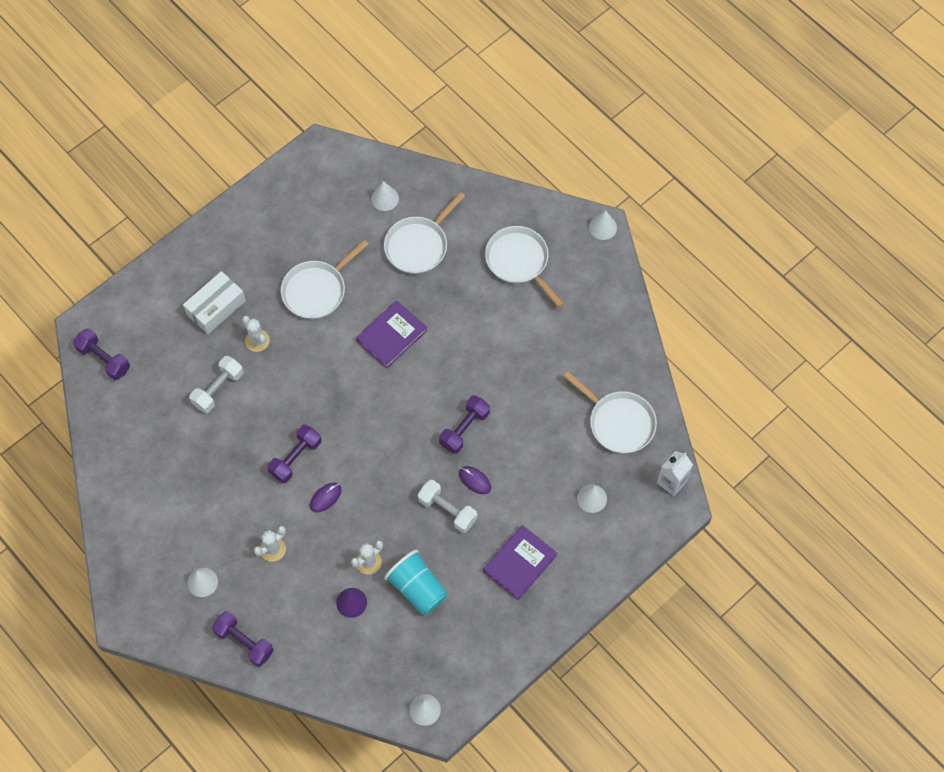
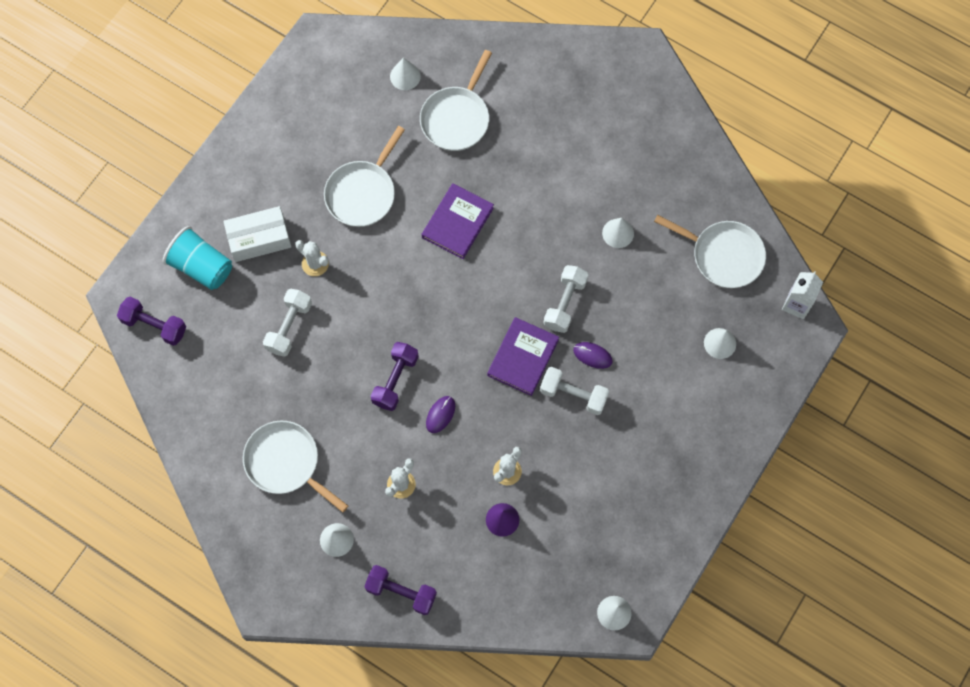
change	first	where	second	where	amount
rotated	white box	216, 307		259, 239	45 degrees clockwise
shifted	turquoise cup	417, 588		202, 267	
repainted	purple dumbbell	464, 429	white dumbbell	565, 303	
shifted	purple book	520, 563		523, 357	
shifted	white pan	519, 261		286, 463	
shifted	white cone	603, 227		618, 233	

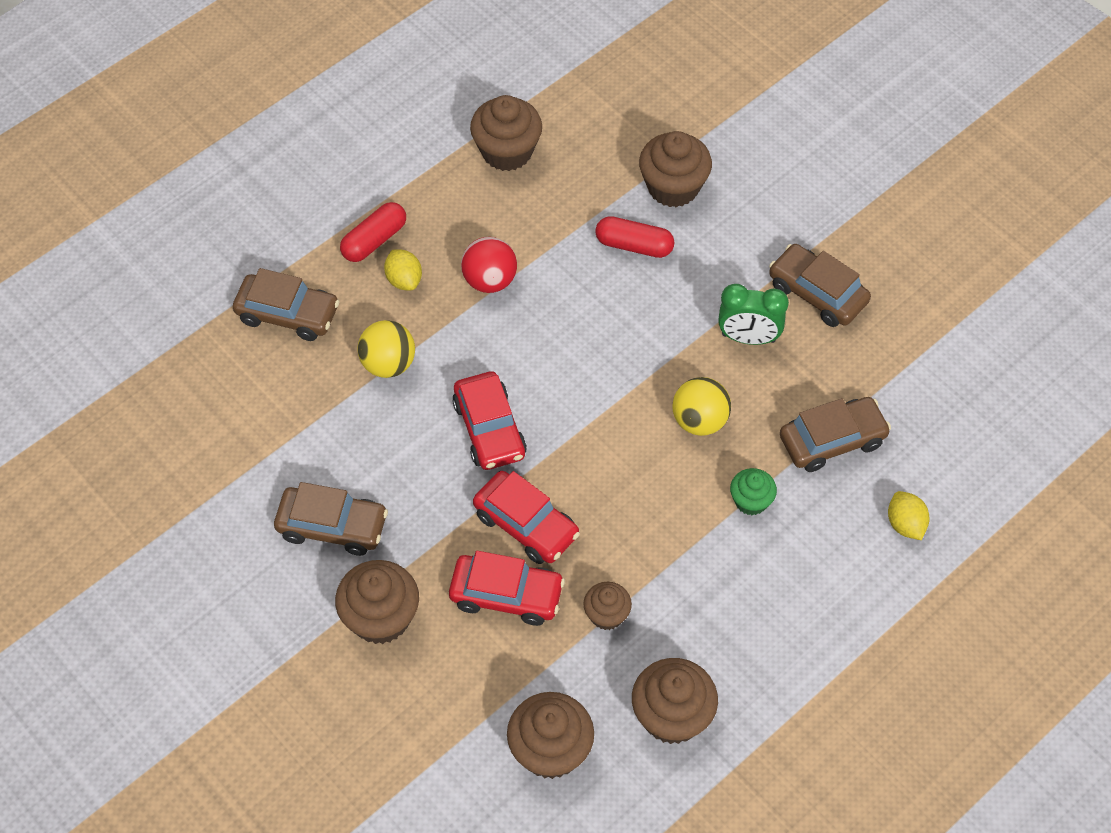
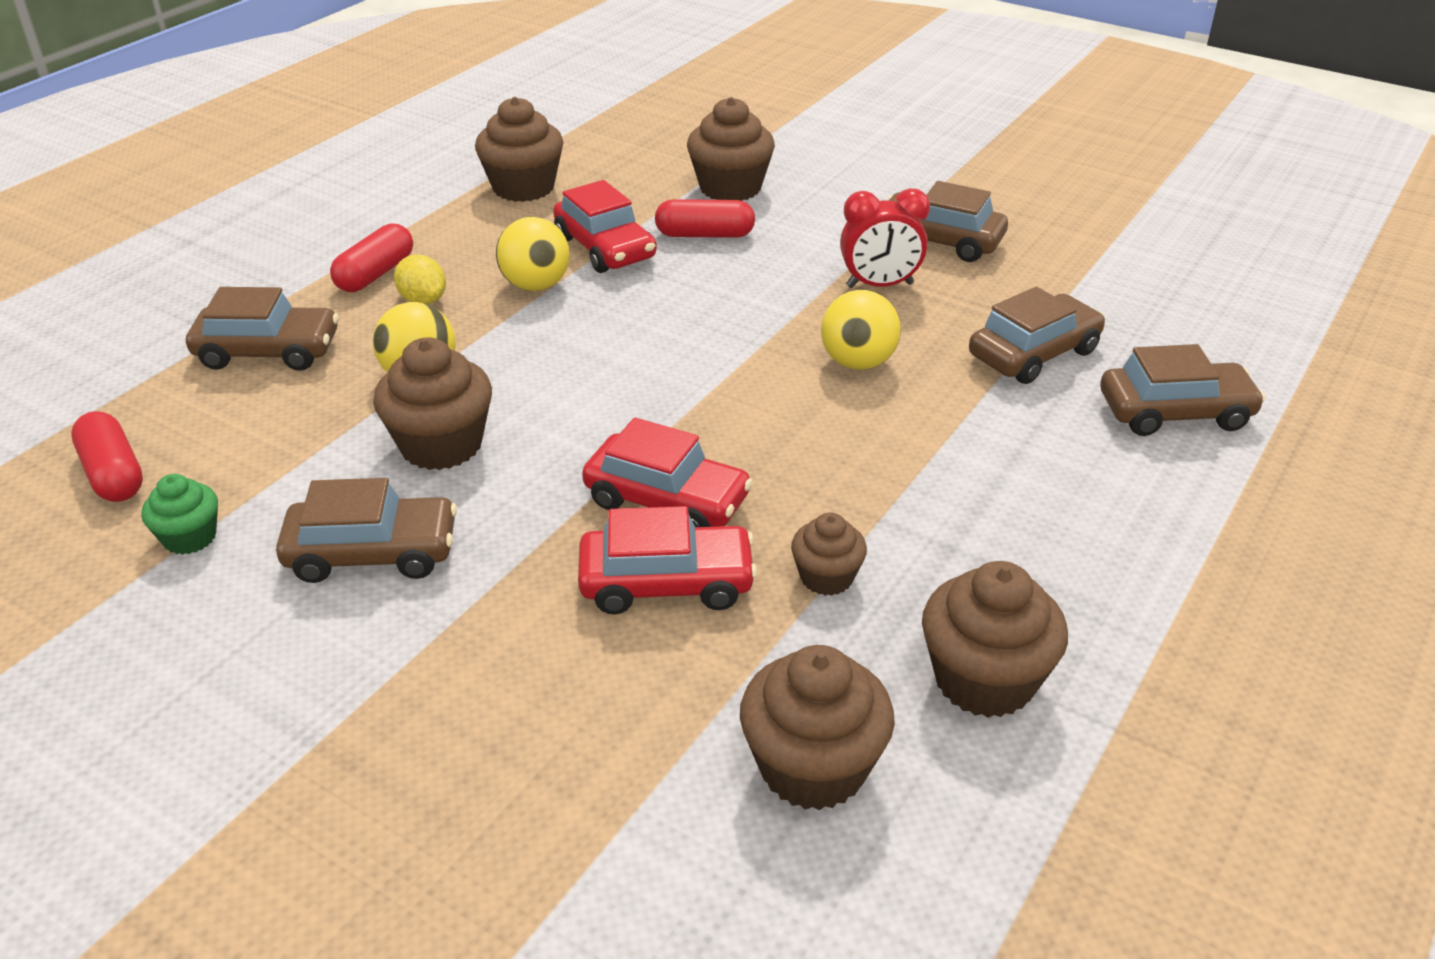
change	first	where	second	where	amount
shifted	brown cupcake	380, 617		441, 445	
shifted	red car	489, 429		605, 248	
repainted	red ball	490, 280	yellow ball	536, 285	
repainted	green clock	748, 338	red clock	879, 285	
shifted	green cupcake	751, 501		190, 537	
swapped	yellow lemon	905, 524	brown car	1175, 412	
new			red capsule	113, 474	

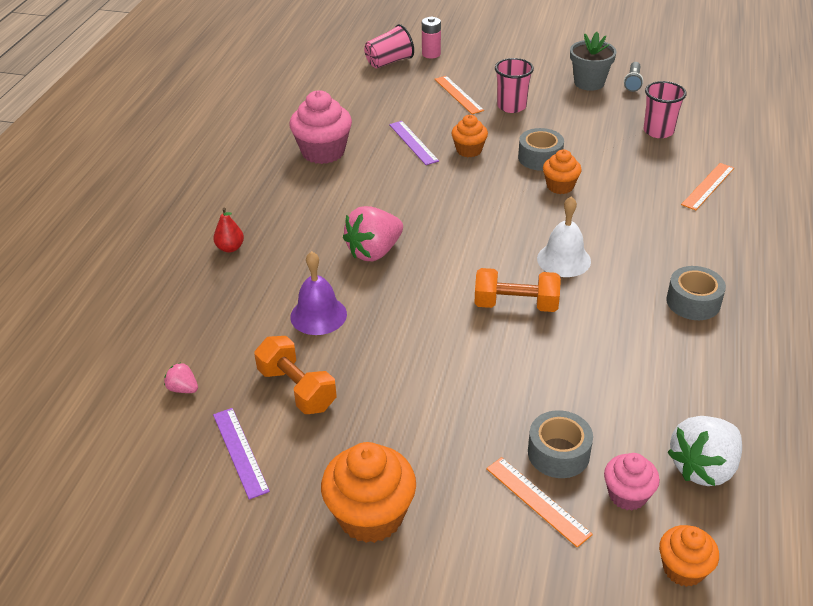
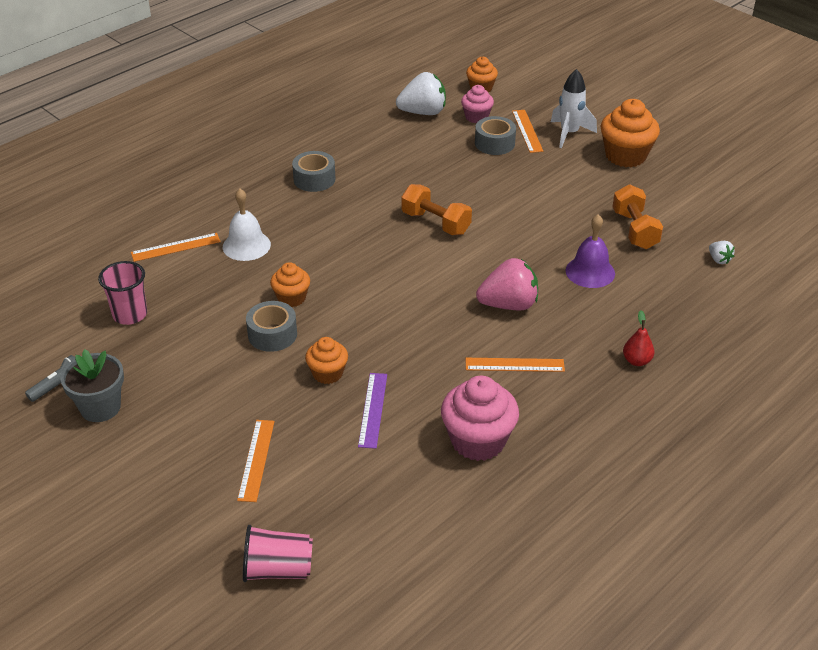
change	first	where	second	where	amount
repainted	pink strawberry	183, 389	white strawberry	719, 259	
gone	purple ruler	240, 452			
gone	pink battery	431, 54			
gone	pink cup	511, 106			
shifted	white bell	564, 259		246, 245	
new			orange ruler	514, 365	
new			white rocket	569, 134	

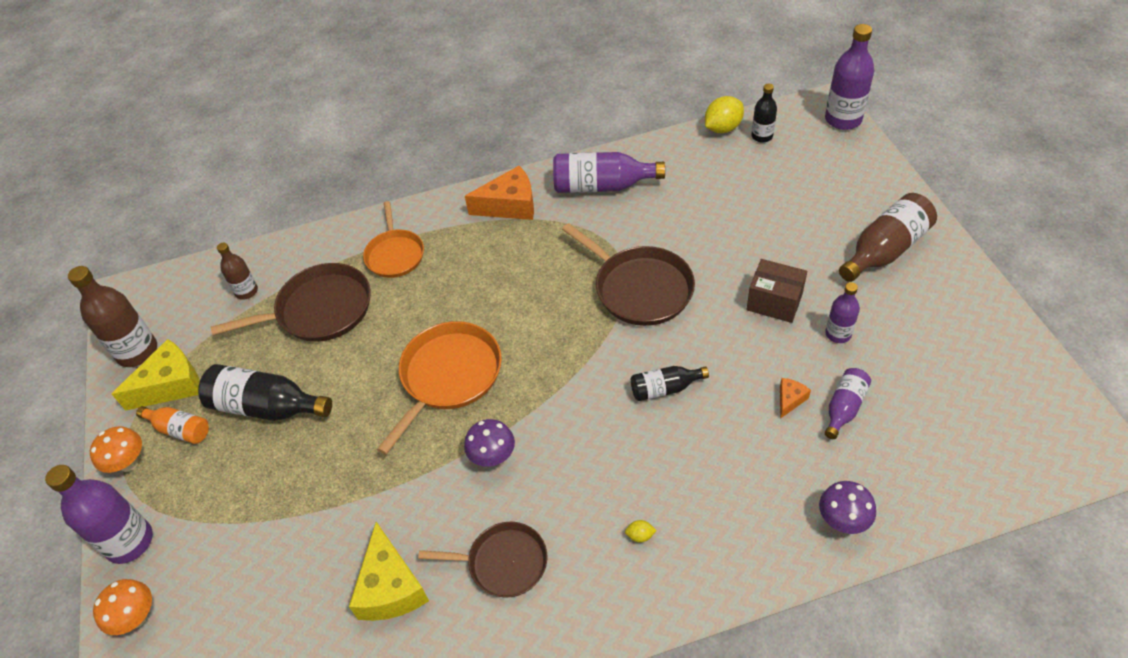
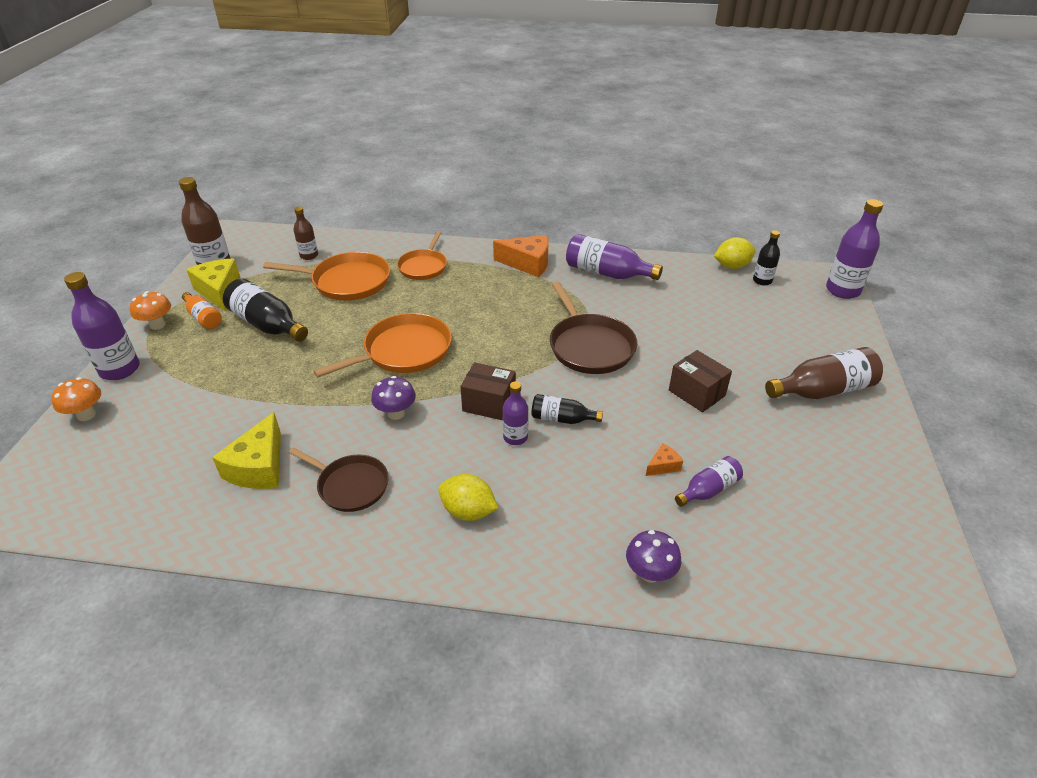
change	first	where	second	where	amount
rotated	yellow cheese	171, 385		219, 291	105 degrees counterclockwise
repainted	brown pan	319, 310	orange pan	347, 282	
scaled	yellow lemon	640, 535		468, 511	x2.24
shifted	purple bottle	838, 334		515, 437	
new			brown box	489, 403	

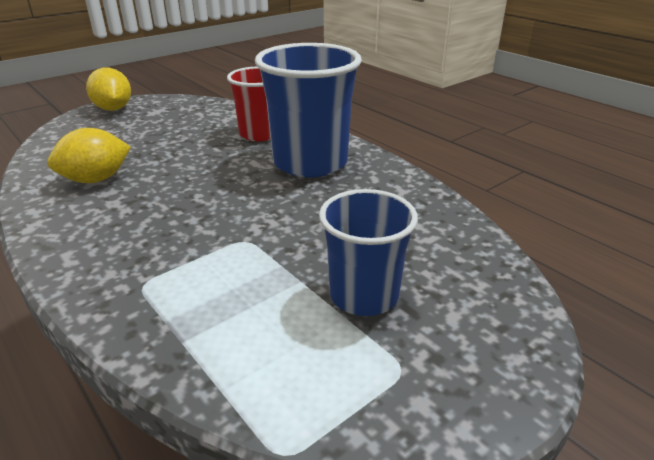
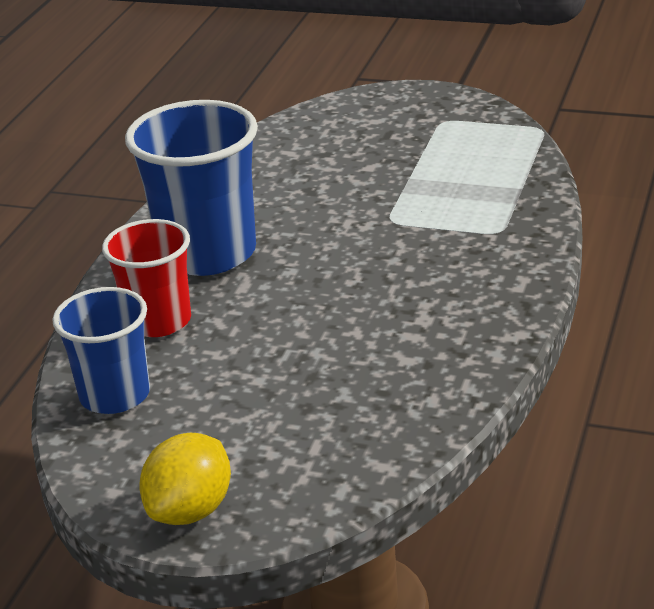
change	first	where	second	where	amount
gone	yellow lemon	96, 180			
shifted	blue cup	363, 295		115, 395	

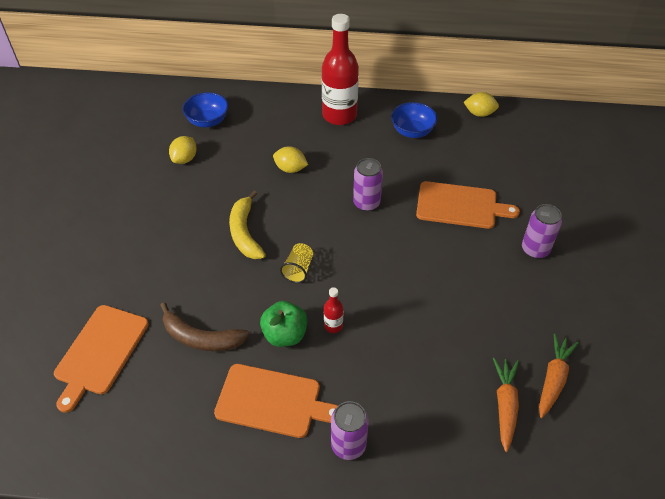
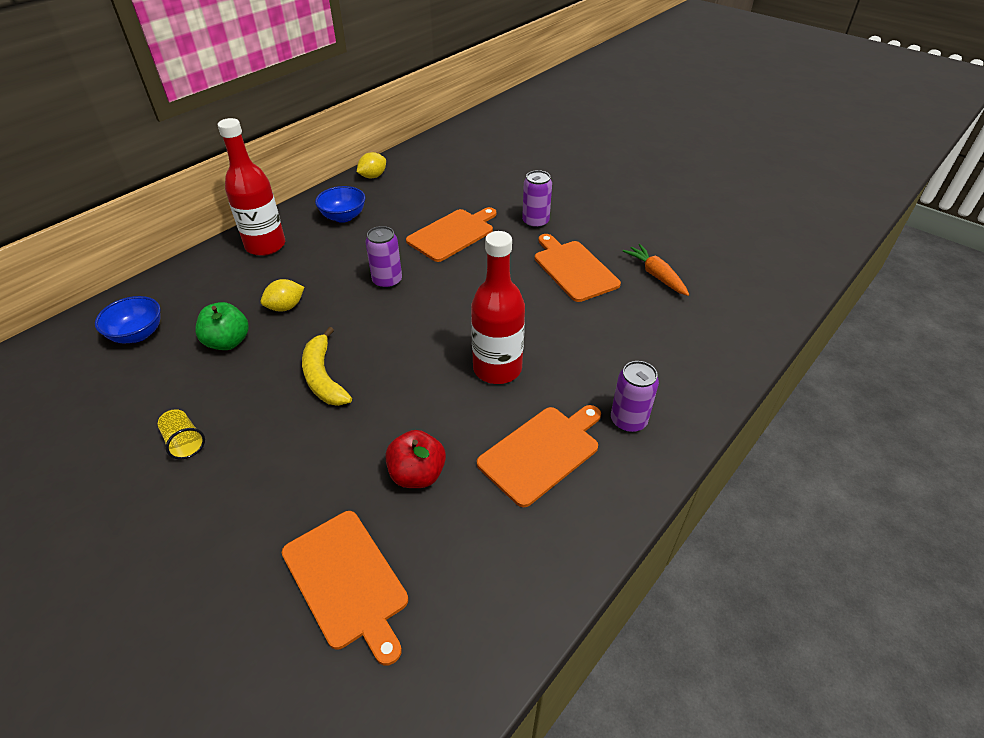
change	first	where	second	where	amount
swapped	brown banana	201, 338	red apple	417, 474	
gone	yellow lemon	185, 159			
rotated	yellow banana	245, 232		323, 377	45 degrees clockwise
shifted	green apple	285, 335		228, 342	
shifted	yellow cup	298, 269		184, 442	
scaled	red bottle	333, 326		497, 369	x2.35
gone	orange carrot	505, 405			
new			orange cutting board	573, 269	

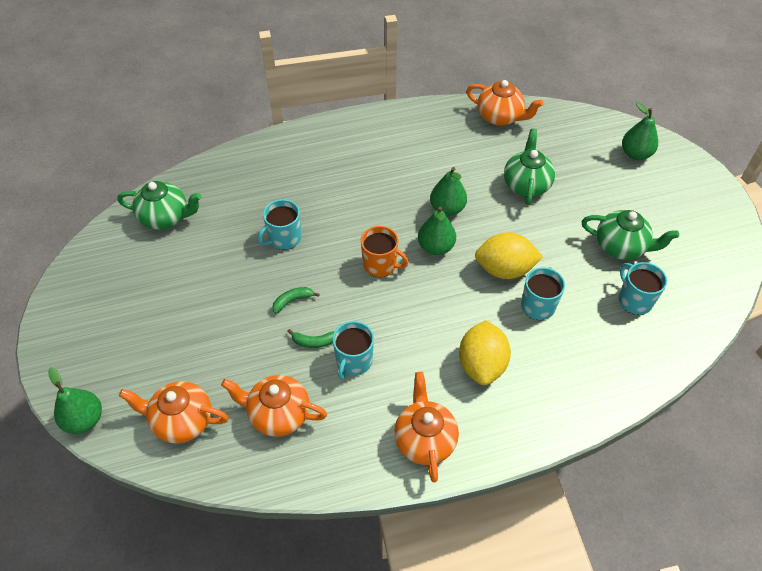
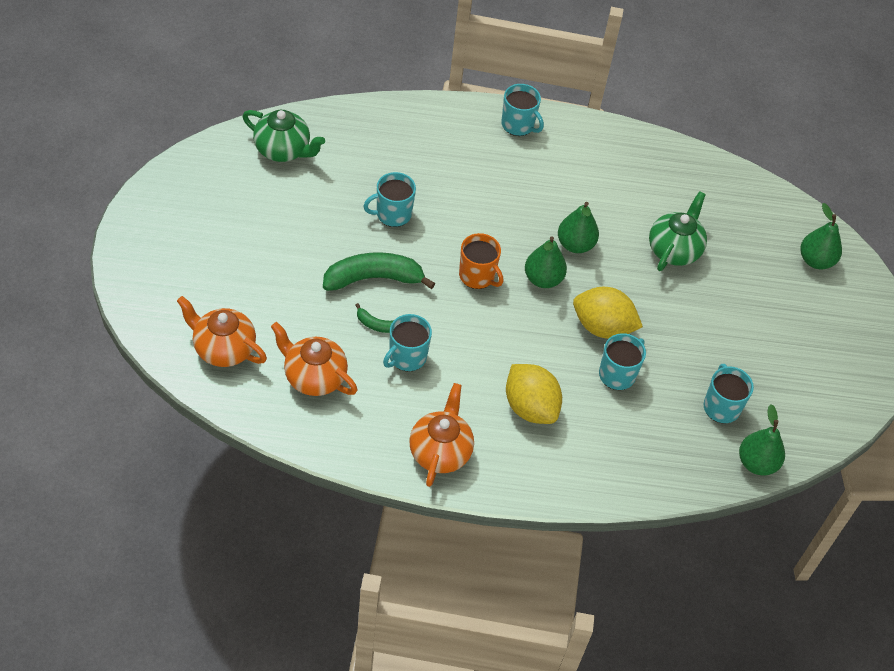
change	first	where	second	where	amount
shifted	green pear	84, 420		756, 463	
scaled	green banana	292, 301		373, 278	x2.13
rotated	yellow lemon	481, 364		530, 407	60 degrees counterclockwise
gone	orange teapot	500, 117			
gone	green teapot	621, 247			
new			turquoise mug	518, 125	

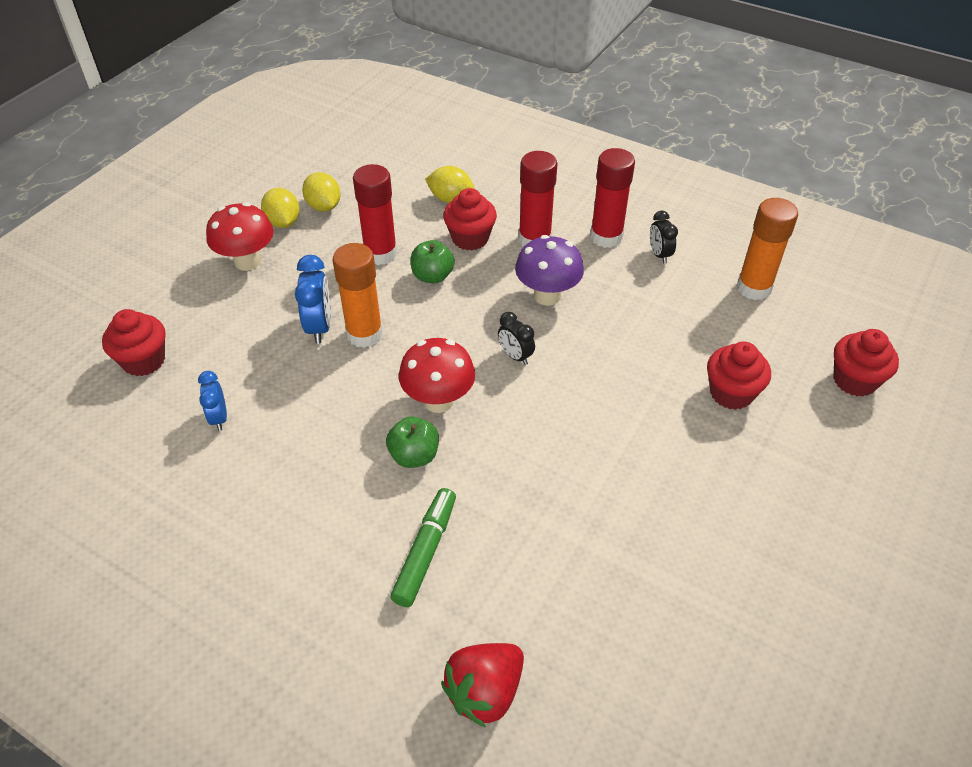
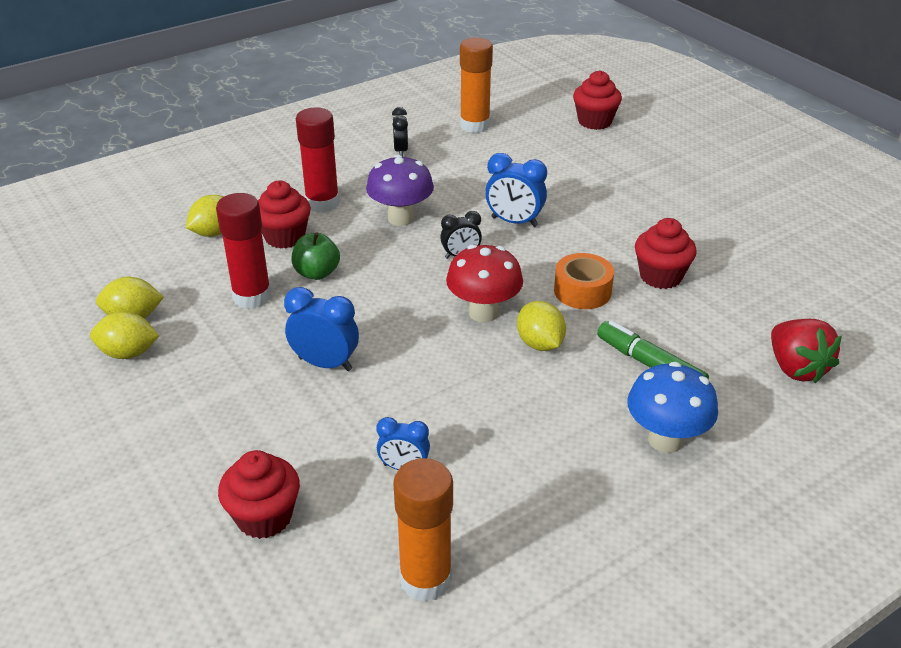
change	first	where	second	where	amount
gone	red mushroom	247, 262			
shifted	orange glue stick	364, 334		425, 579	
swapped	green apple	414, 456	yellow lemon	540, 344	
gone	red glue stick	606, 237			
rotated	black clock	659, 254		401, 151	105 degrees counterclockwise
shifted	red cupcake	731, 393		660, 276	
new			blue clock	514, 222	
new			orange tape	582, 291	
new			blue mushroom	665, 439	

